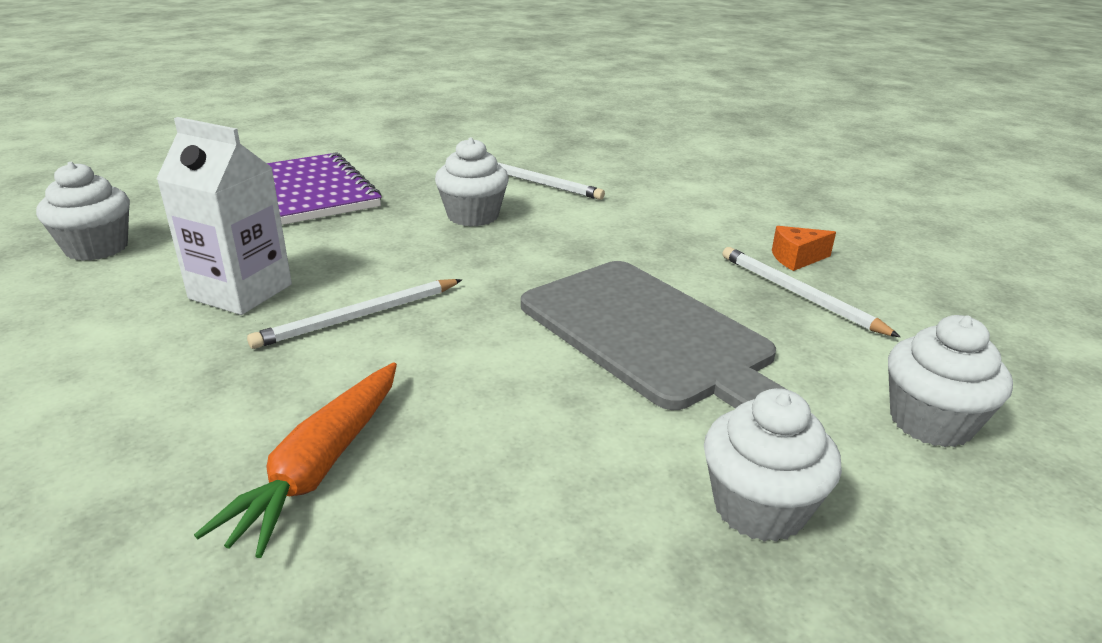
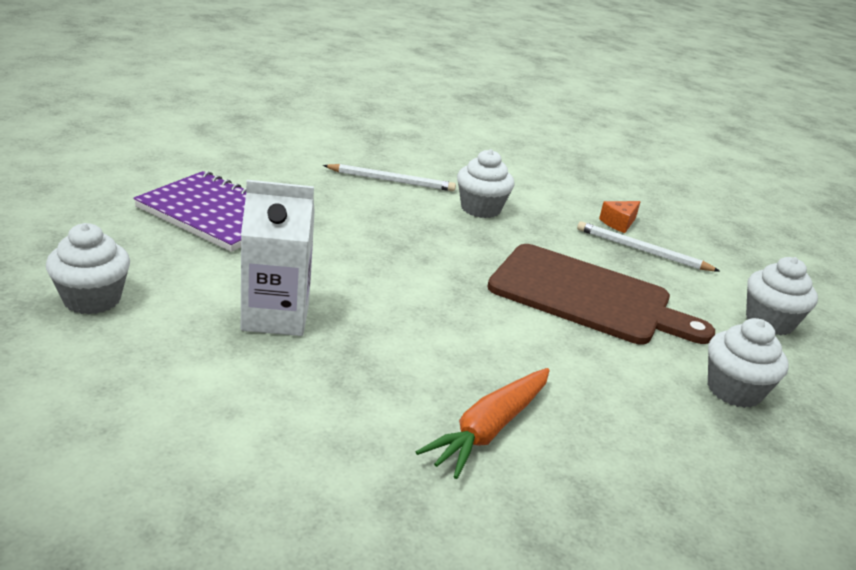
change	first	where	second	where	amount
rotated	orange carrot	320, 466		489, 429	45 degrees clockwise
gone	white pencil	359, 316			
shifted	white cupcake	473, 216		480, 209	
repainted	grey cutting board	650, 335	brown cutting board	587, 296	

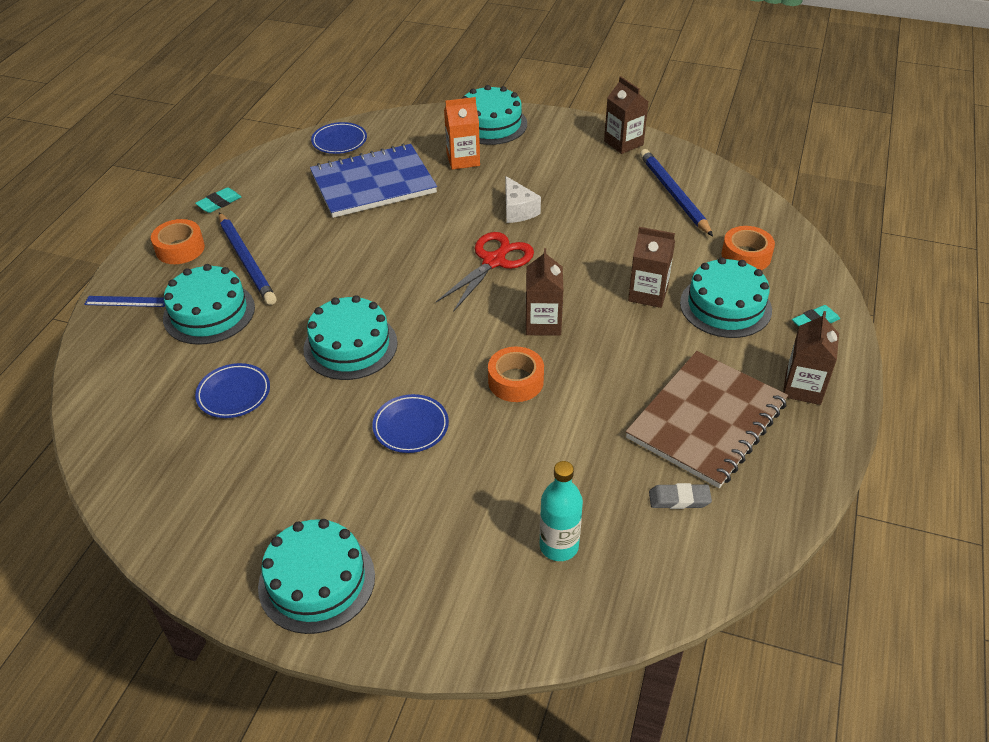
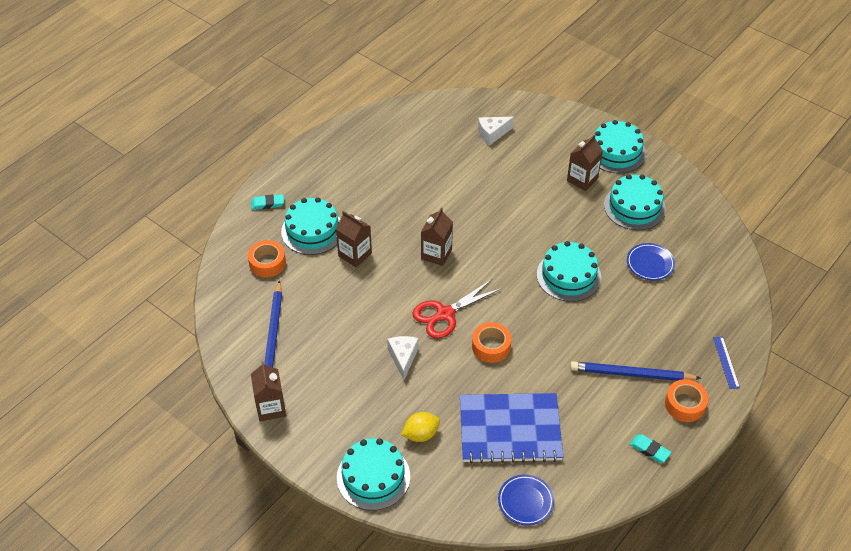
change	first	where	second	where	amount
rotated	blue ruler	126, 301		726, 362	60 degrees clockwise
shifted	turquoise cake	209, 312		634, 207	
rotated	turquoise eraser	219, 203		649, 450	60 degrees clockwise
rotated	blue pencil	246, 261		632, 374	75 degrees counterclockwise
gone	blue plate	411, 426			
swapped	orange carton	463, 160	yellow lemon	420, 434	
shifted	orange tape	515, 381		491, 346	
swapped	turquoise bottle	559, 546	white cheese	492, 134	
gone	brown notebook	707, 420			
gone	grey eraser	679, 499			
shifted	brown carton	803, 388		582, 179	

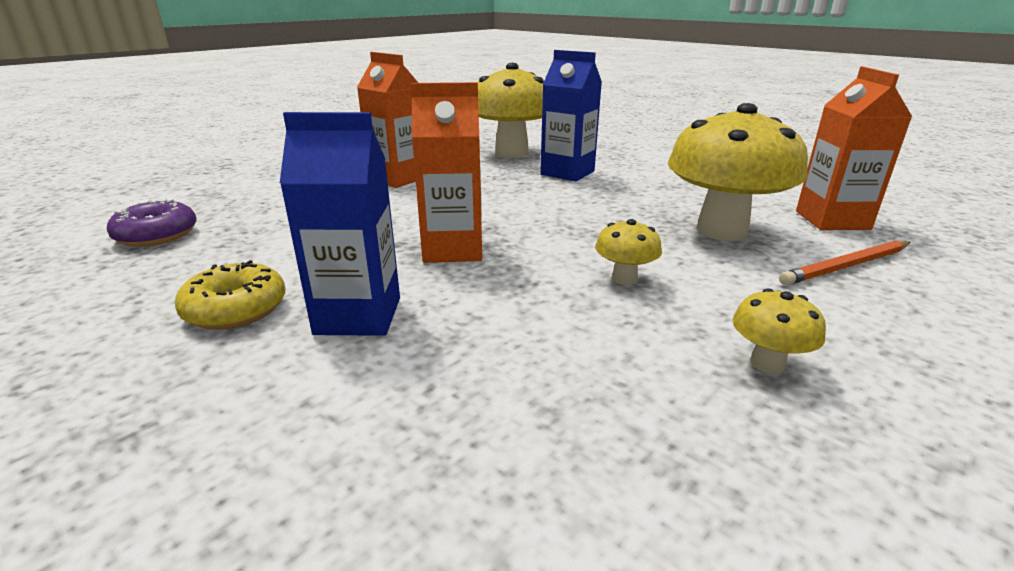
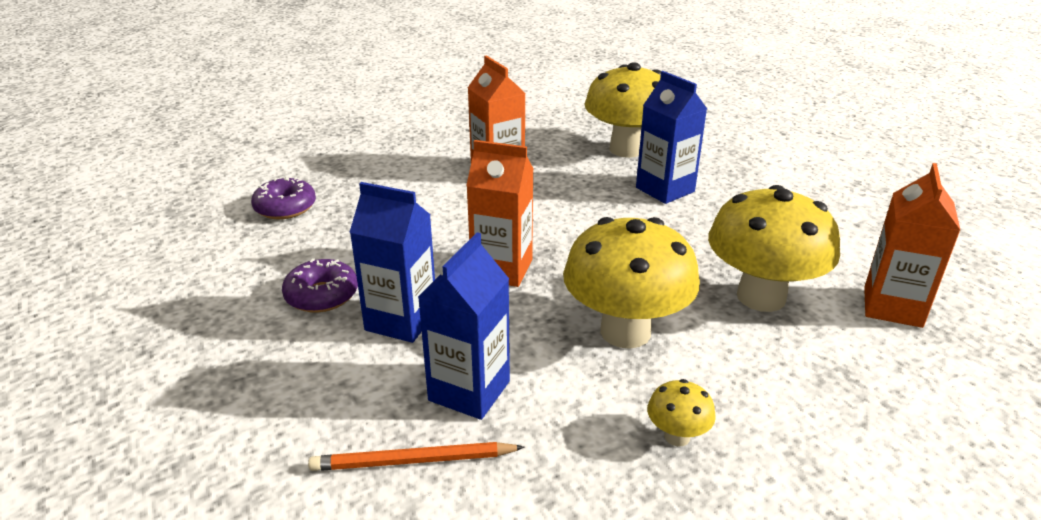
change	first	where	second	where	amount
repainted	yellow donut	236, 309	purple donut	322, 295	
scaled	yellow mushroom	624, 279		625, 331	x2.31
shifted	orange pencil	846, 266		413, 461	
new			blue carton	469, 391	

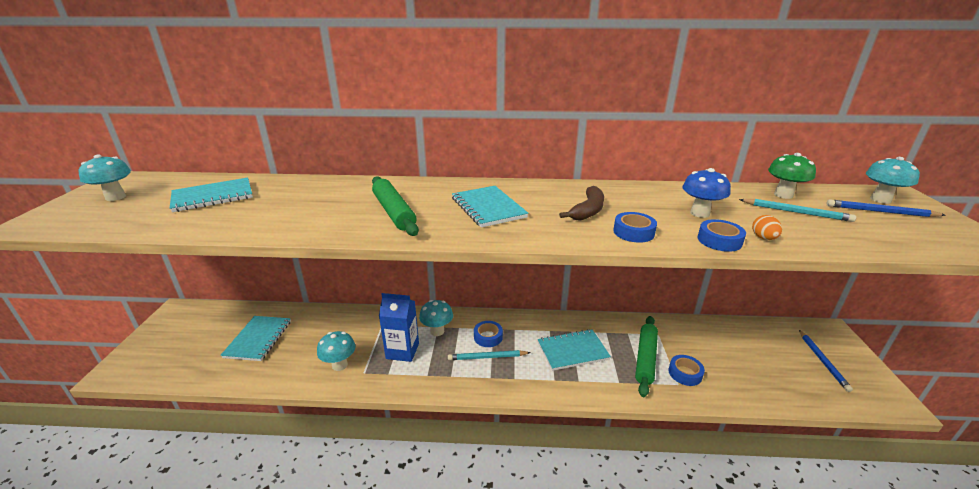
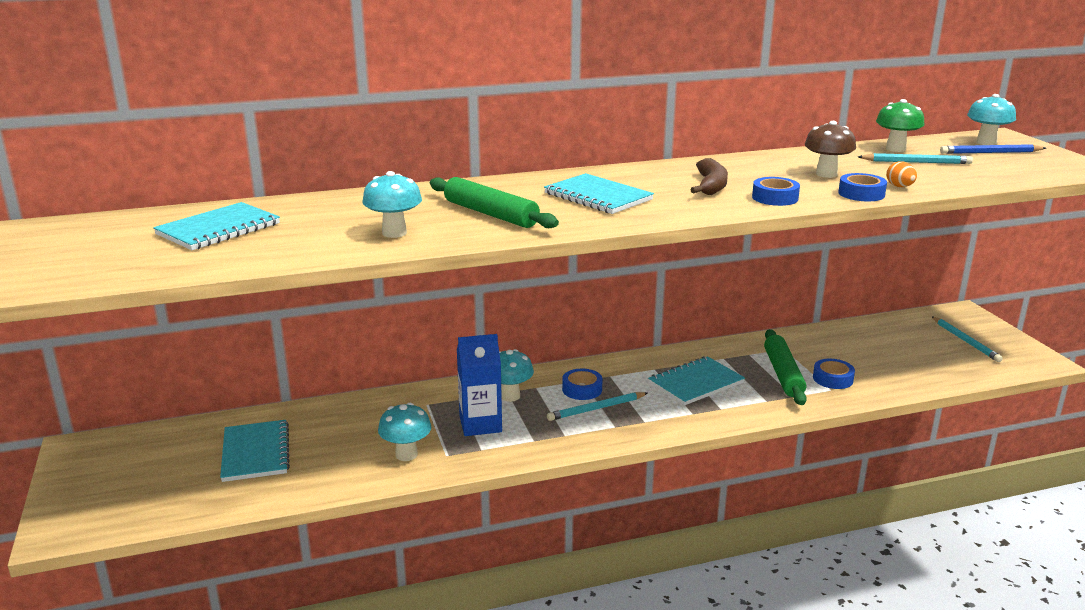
change	first	where	second	where	amount
shifted	turquoise mushroom	115, 197		394, 233	
repainted	blue mushroom	699, 213	brown mushroom	826, 174	
repainted	blue pencil	822, 361	turquoise pencil	965, 341	

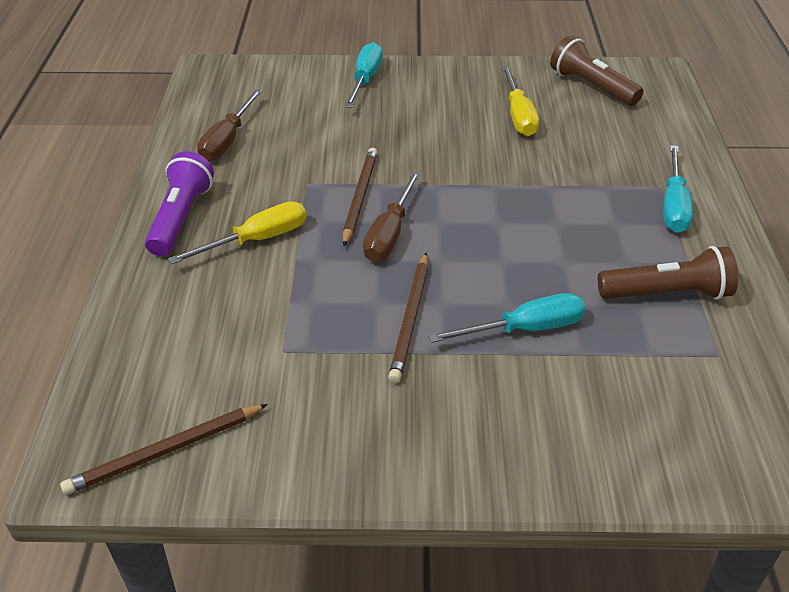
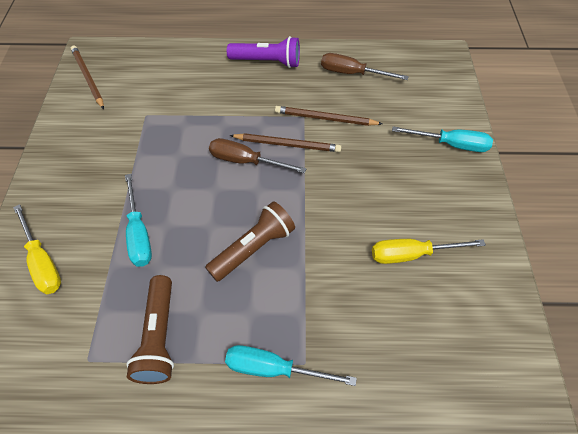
change	first	where	second	where	amount
shifted	yellow screwdriver	257, 240		43, 262	
shifted	brown pencil	411, 318		325, 118	
shifted	brown flashlight	592, 87		253, 248	

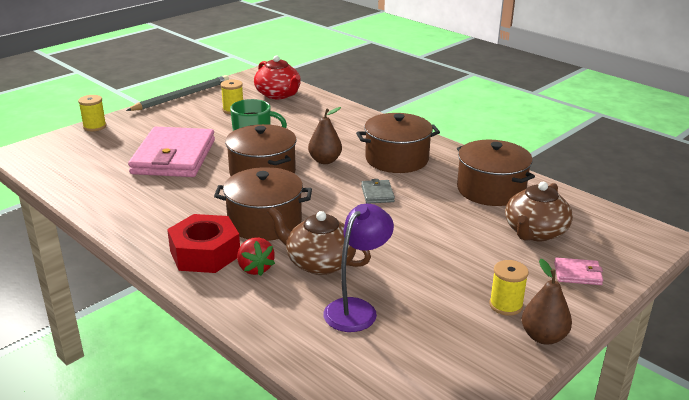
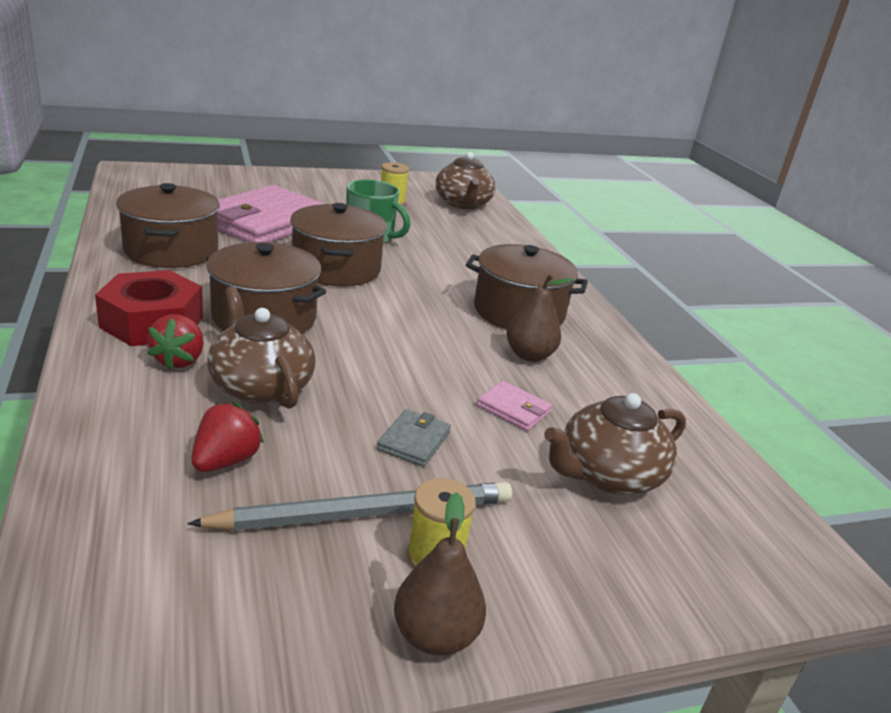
change	first	where	second	where	amount
gone	yellow spool	94, 127			
shifted	grey pencil	182, 96		366, 513	
repainted	red teapot	278, 94	brown teapot	463, 204	
shifted	brown pear	325, 161		529, 355	
swapped	purple lamp	357, 309	red strawberry	225, 461	
shifted	grey wallet	377, 194		414, 441	
shifted	brown pot	491, 190		171, 250	
shifted	pink wallet	577, 274		513, 409	

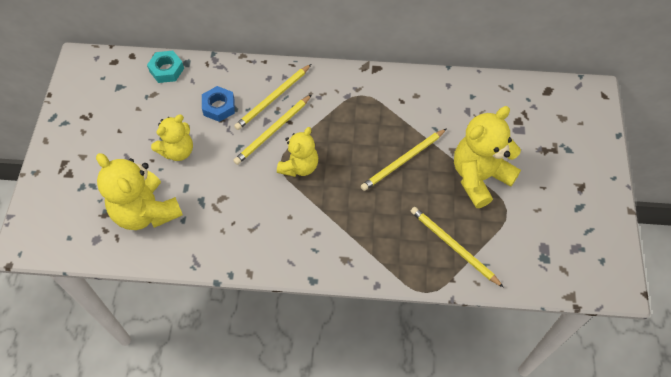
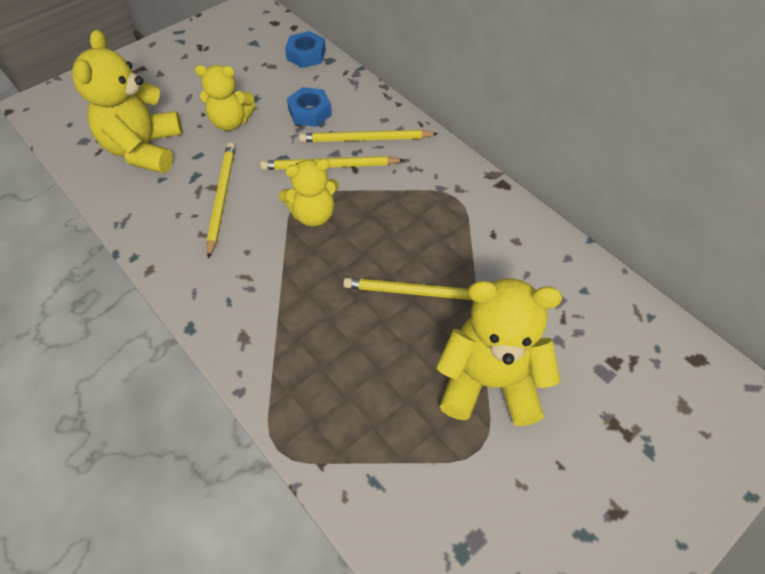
change	first	where	second	where	amount
repainted	turquoise nut	166, 70	blue nut	306, 55	
shifted	yellow pencil	453, 246		222, 198	

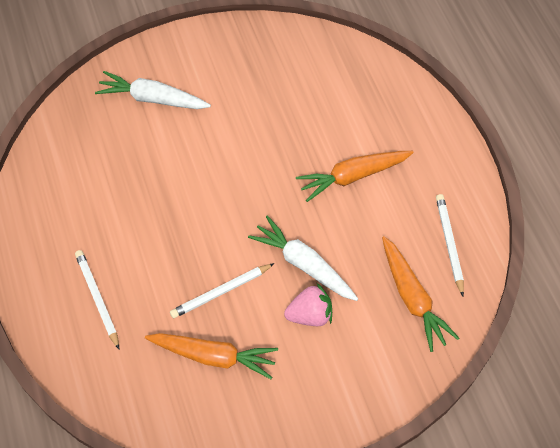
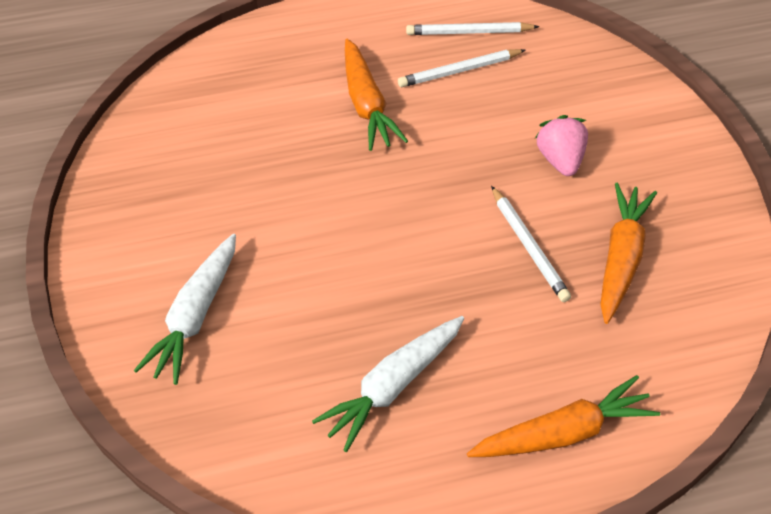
change	first	where	second	where	amount
shifted	white pencil	97, 298		459, 71	
shifted	white carrot	304, 264		392, 386	
shifted	orange carrot	412, 298		563, 433	

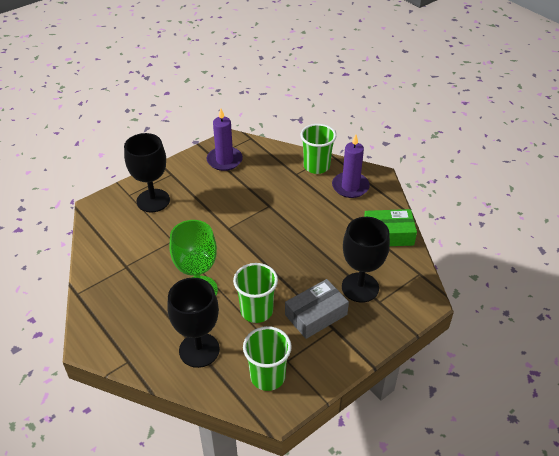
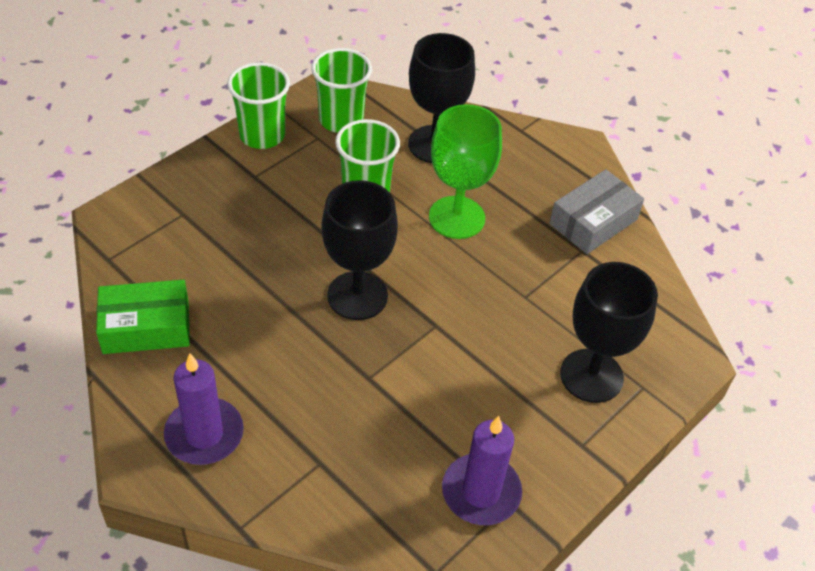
change	first	where	second	where	amount
shifted	grey box	316, 315		593, 221	
shifted	green cup	316, 166		262, 135	
shifted	black goblet	360, 287		357, 296	

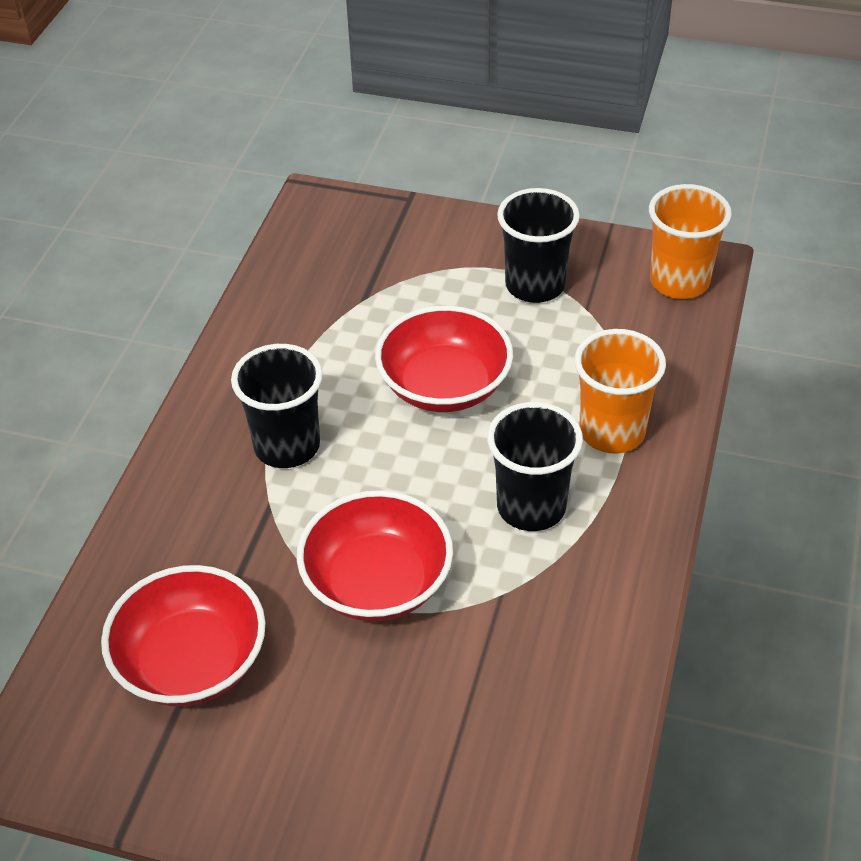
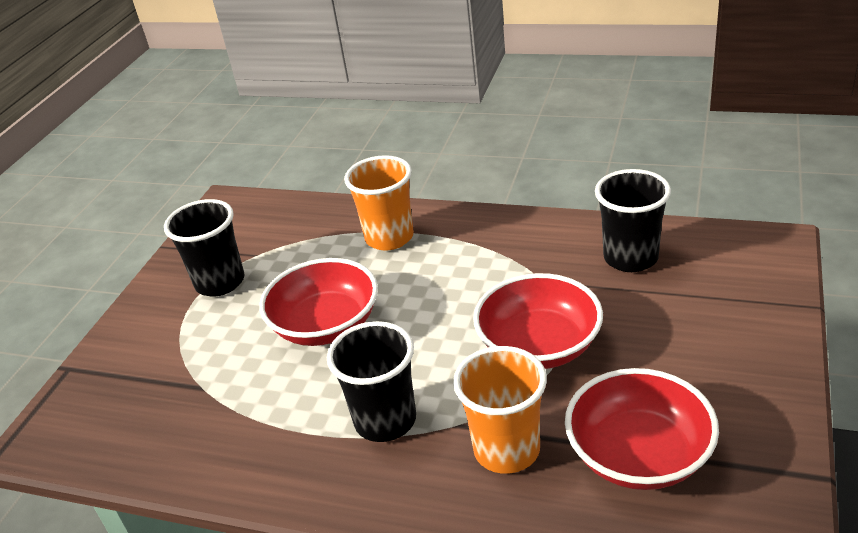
change	first	where	second	where	amount
shifted	black cup	531, 507		630, 258	
shifted	orange cup	679, 282		506, 450	

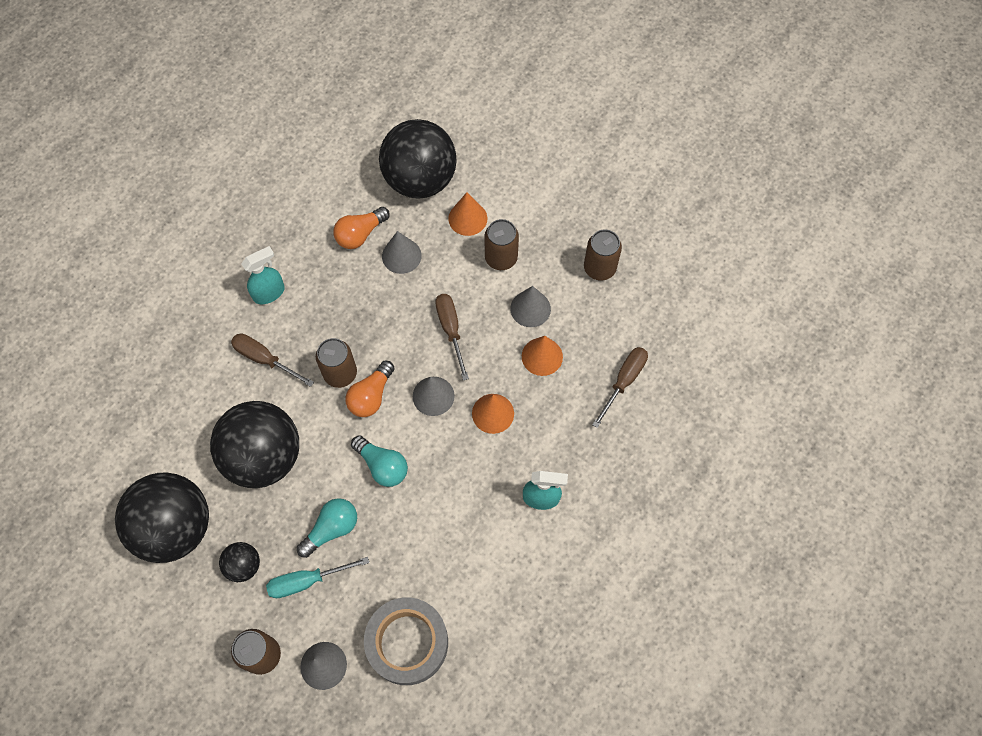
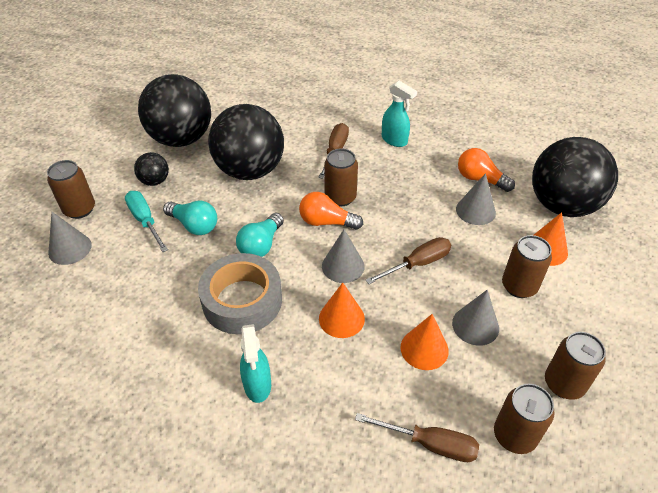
change	first	where	second	where	amount
shifted	grey tape	407, 643		242, 300	
new			brown can	514, 435	

